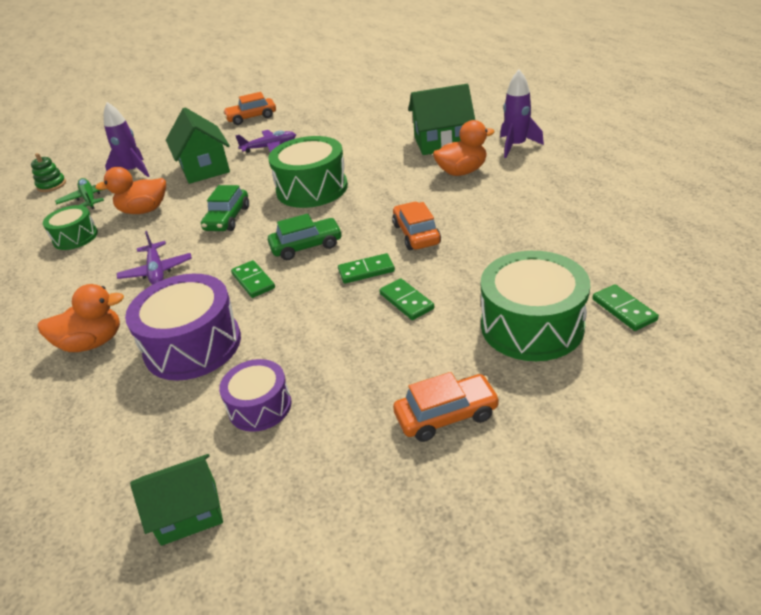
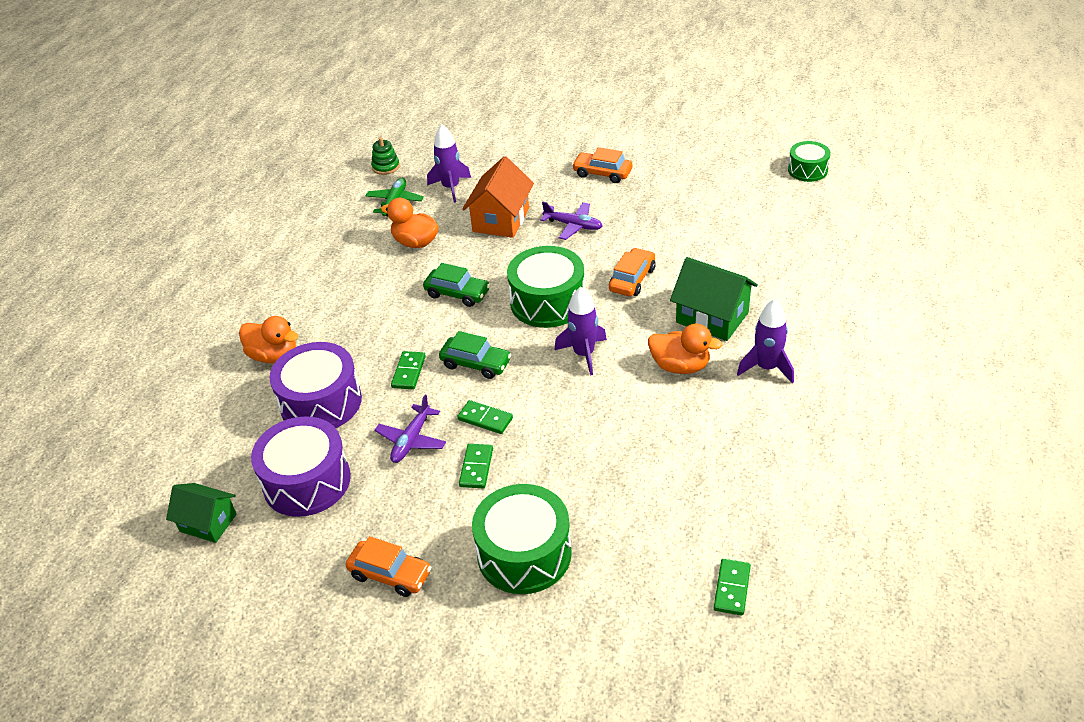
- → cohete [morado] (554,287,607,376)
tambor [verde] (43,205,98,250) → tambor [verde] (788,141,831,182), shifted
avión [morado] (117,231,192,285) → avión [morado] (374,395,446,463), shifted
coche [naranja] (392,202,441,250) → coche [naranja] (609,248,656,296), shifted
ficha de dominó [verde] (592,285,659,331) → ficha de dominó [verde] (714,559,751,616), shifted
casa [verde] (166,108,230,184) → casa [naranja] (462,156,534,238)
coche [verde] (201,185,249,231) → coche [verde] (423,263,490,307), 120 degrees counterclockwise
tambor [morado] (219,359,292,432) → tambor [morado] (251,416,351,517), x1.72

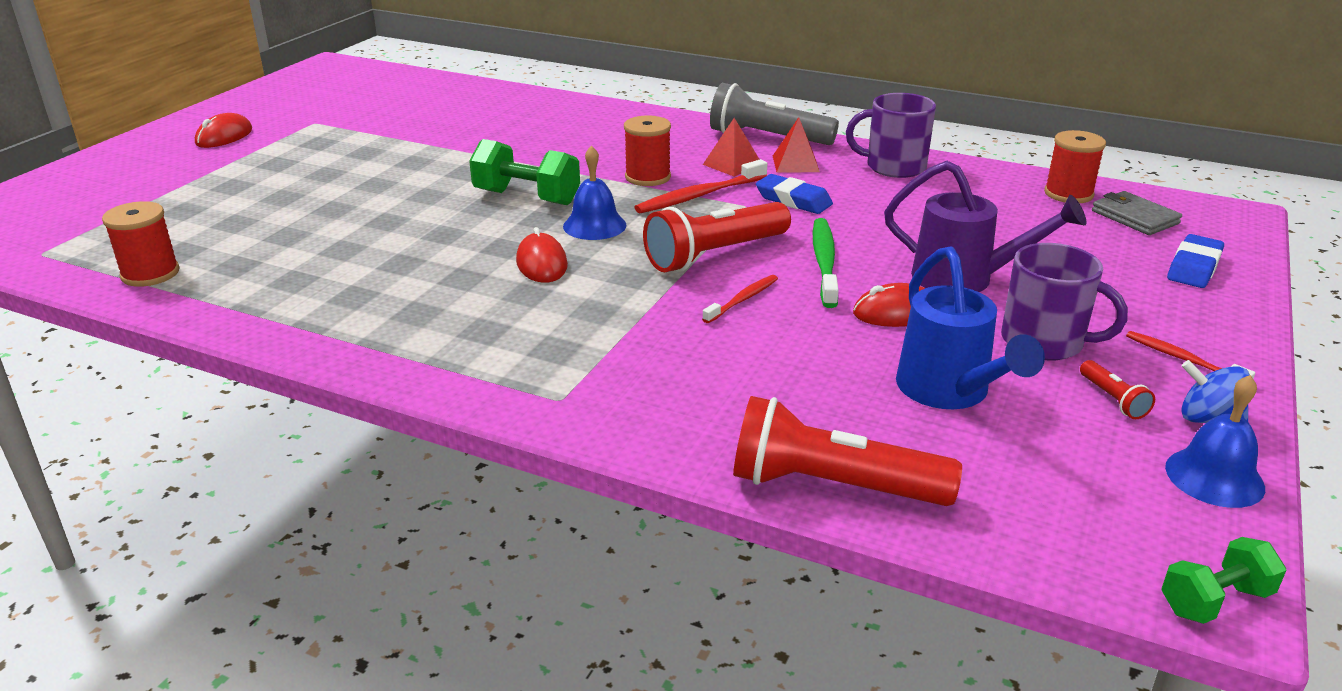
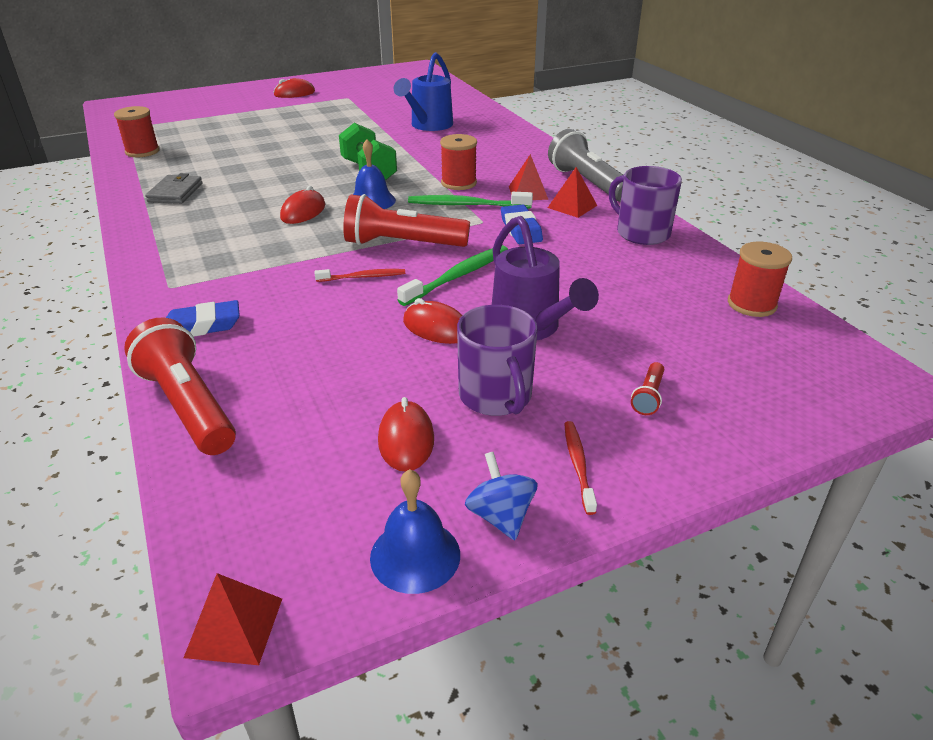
- → ratón [rojo] (378,397,434,471)
regadera [azul] (896,246,1045,409) → regadera [azul] (394,52,453,131), shifted
lámpara de mano [rojo] (1080,360,1155,419) → lámpara de mano [rojo] (631,362,664,415), shifted
cartera [gris] (1092,191,1182,235) → cartera [gris] (145,173,202,204), shifted
goma de borrar [azul] (1167,234,1224,288) → goma de borrar [azul] (166,300,240,336), shifted
mancuerna [verde] (1161,537,1286,624) → pirámide [rojo] (184,573,282,665)
cepillo de dientes [rojo] (634,159,767,213) → cepillo de dientes [verde] (408,192,533,208)

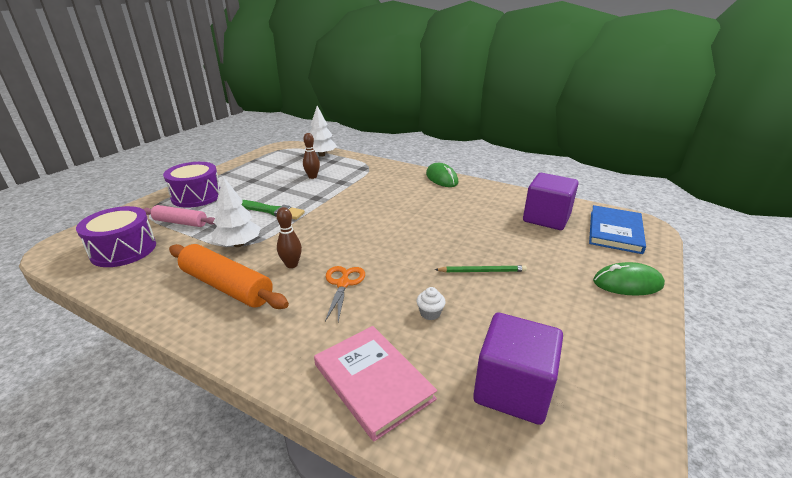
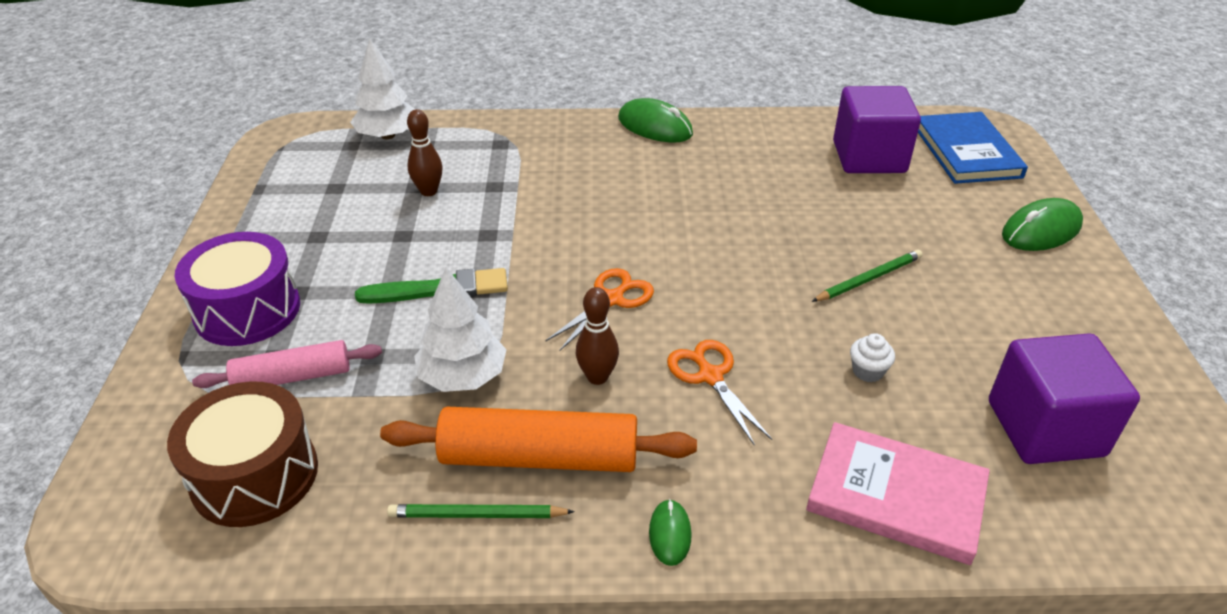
- → lápiz [verde] (387,504,575,518)
- → tijeras [naranja] (545,268,654,350)
- → ratón [verde] (649,499,692,566)
tambor [morado] (76,206,156,267) → tambor [marrón] (167,381,318,527)

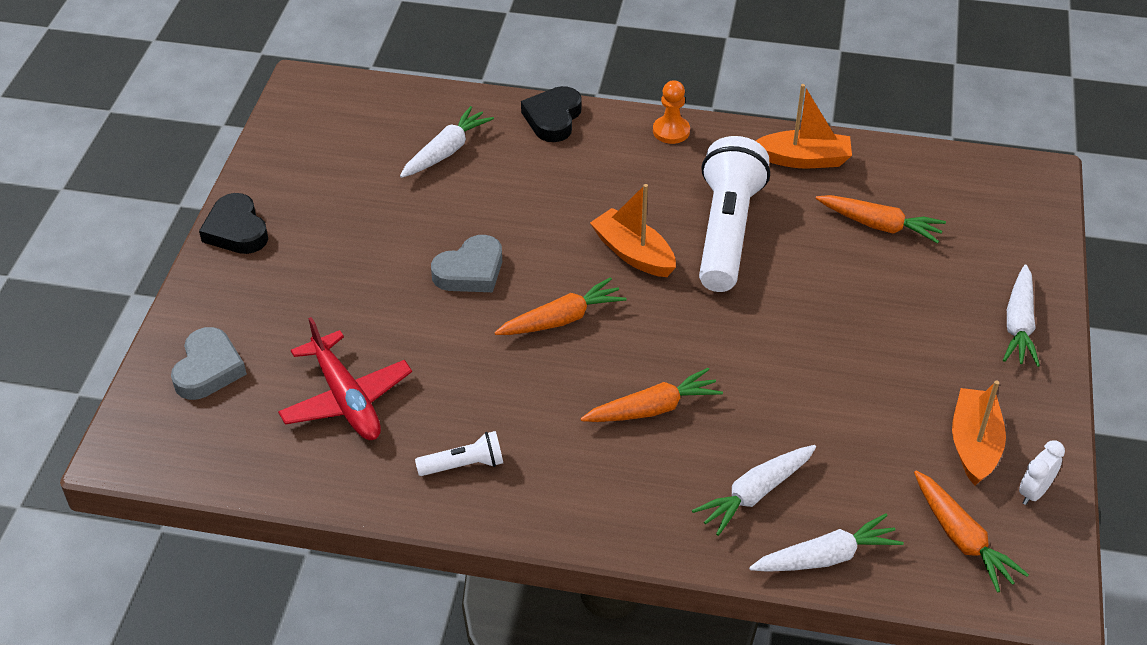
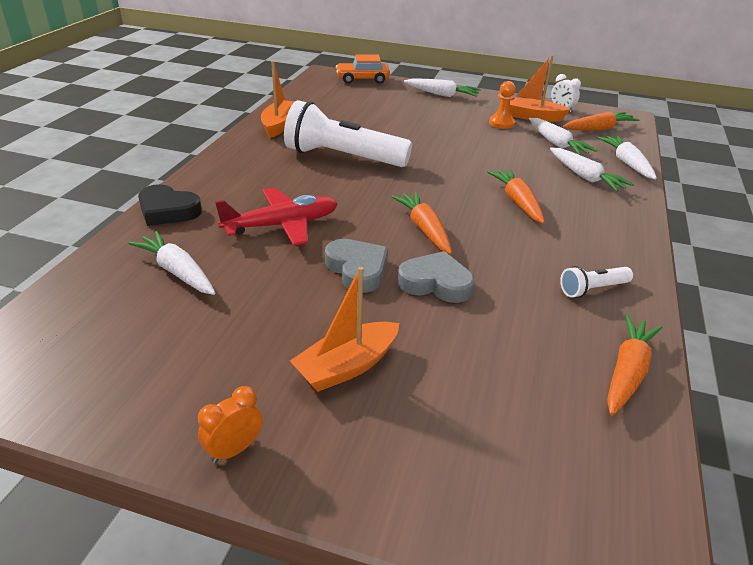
- → coche [naranja] (336,55,390,84)
- → zanahoria [blanco] (529,118,597,155)
corazón [gris] (171,327,247,400) → corazón [gris] (398,251,475,303), shifted
avión [rojo] (278,317,412,440) → avión [rojo] (215,188,338,246), shifted
barco [naranja] (590,184,676,277) → barco [naranja] (290,267,399,392), shifted
peón [naranja] (653,80,690,144) → peón [naranja] (489,81,516,129), shifted
zanahoria [naranja] (816,195,946,244) → zanahoria [naranja] (607,314,663,415), shifted
corazón [negro] (199,193,268,254) → despertador [naranja] (198,386,262,463)
lámpara de mano [blanco] (415,431,503,476) → lámpara de mano [blanco] (560,266,633,298), 105 degrees counterclockwise

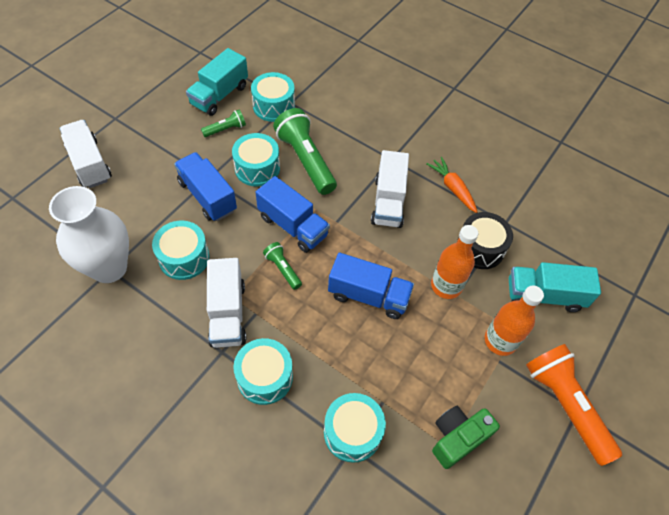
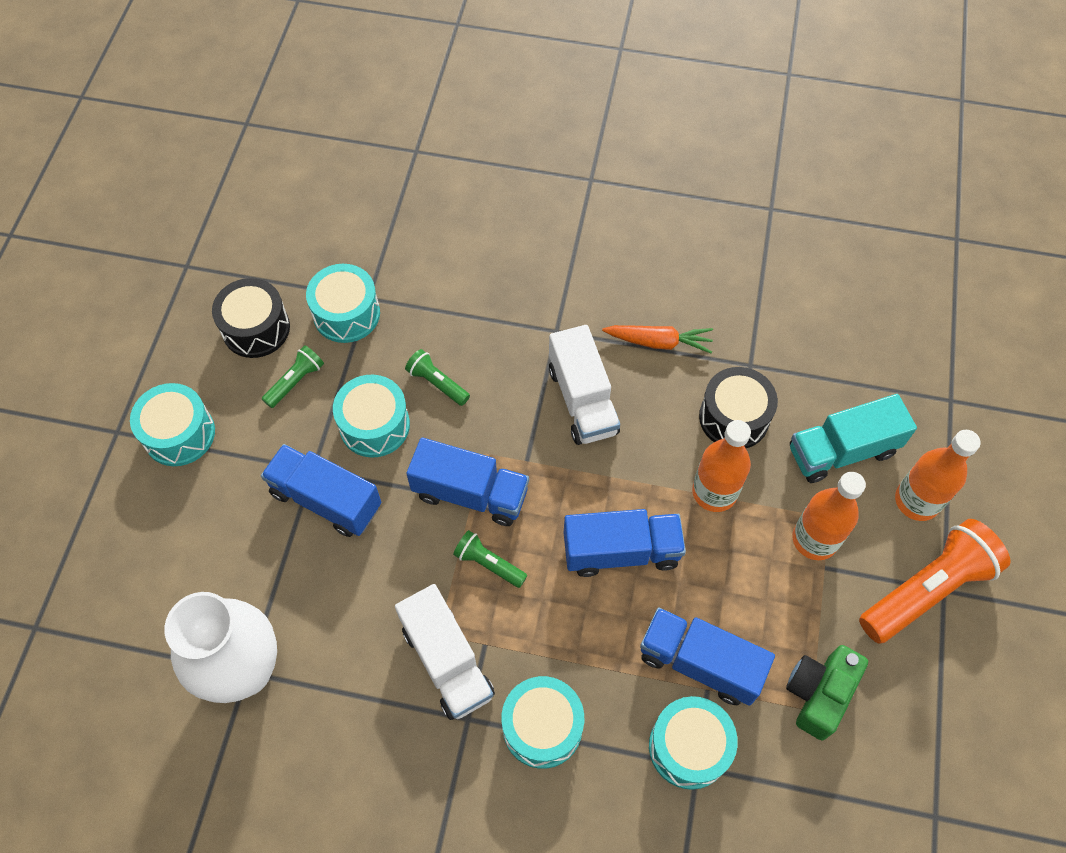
camión [blanco] (60,120,112,188) → -
- → camión [azul] (640,607,775,706)
- → botella [naranja] (895,430,981,521)
tambor [turquesa] (152,221,210,280) → tambor [turquesa] (130,383,215,466), shifted
camión [turquesa] (186,48,248,116) → tambor [negro] (212,278,290,358)
zanahoria [naranja] (427,157,477,213) → zanahoria [naranja] (602,325,713,354), 150 degrees clockwise
lámpara de mano [naranja] (526,344,622,466) → lámpara de mano [naranja] (859,519,1011,644), 105 degrees clockwise
lámpara de mano [verde] (273,108,337,195) → lámpara de mano [verde] (405,349,470,406), x0.49

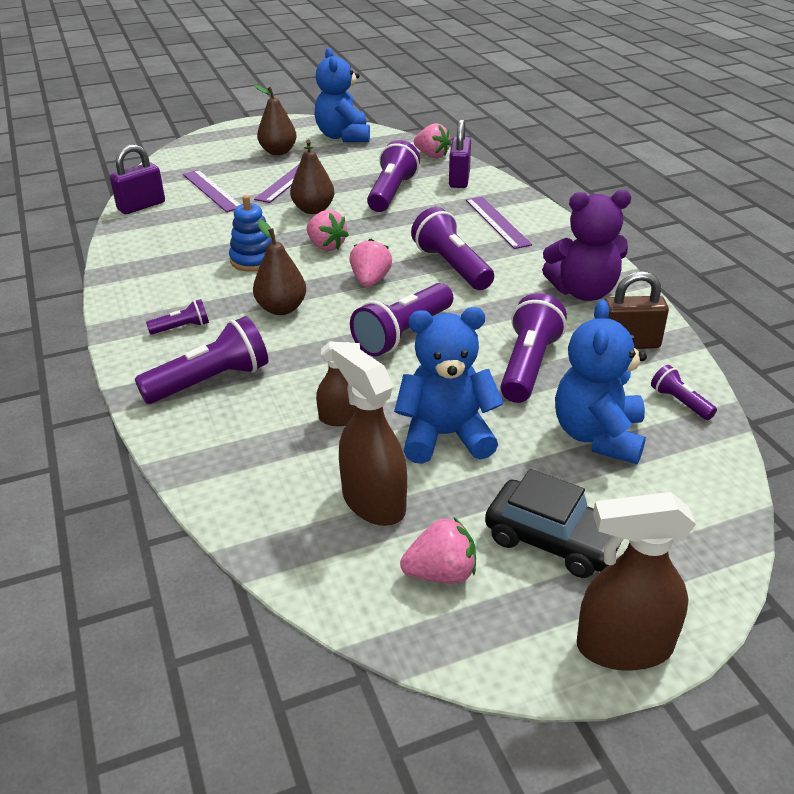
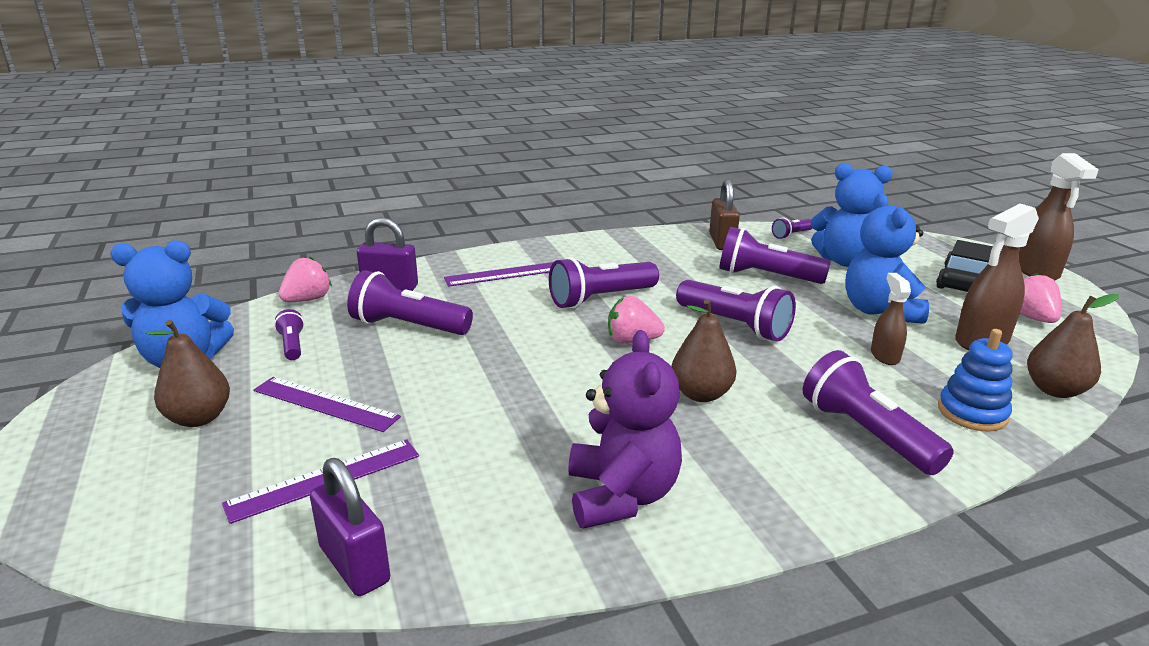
fresa [rosa] (307,210,349,251) → -
lámpara de mano [morado] (146,299,209,335) → lámpara de mano [morado] (274,309,304,360), shifted
juguete apilable [azul] (229,195,272,272) → juguete apilable [azul] (938,329,1013,432), shifted
pera [marrón] (290,140,334,214) → pera [marrón] (1027,294,1119,398), shifted
osito [morado] (542,190,631,301) → osito [morado] (568,330,682,529), shifted

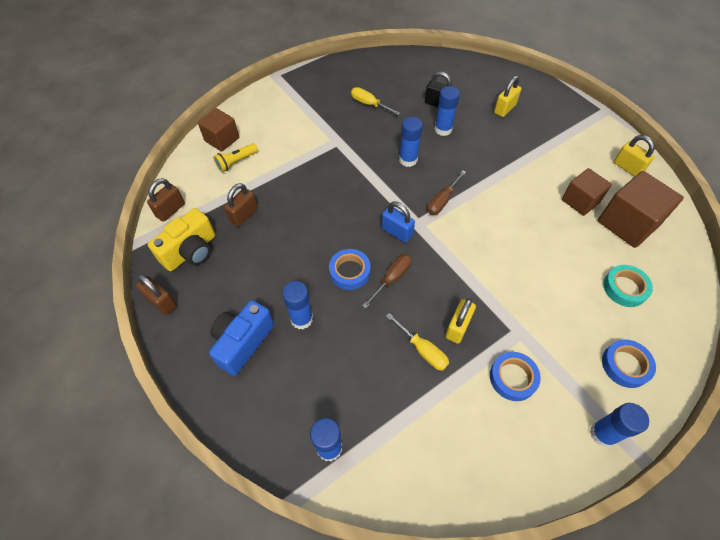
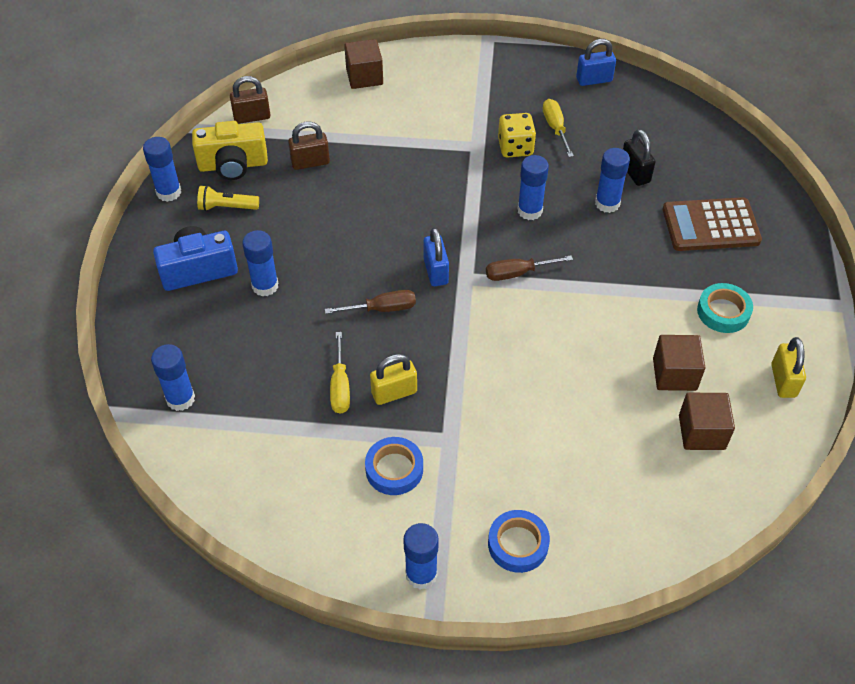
cinta adhesiva [azul] (329,249,371,290) → -
- → dado [amarillo] (498,113,536,158)
- → candado [azul] (576,39,616,86)
lámpara de mano [amarillo] (213,143,258,172) → lámpara de mano [amarillo] (197,185,259,211), shifted
cinta adhesiva [turquesa] (603,265,653,307) → cinta adhesiva [turquesa] (697,283,753,333), shifted
candado [marrón] (136,274,177,315) → barra de pegamento [azul] (143,137,181,202)
candado [amarillo] (494,76,521,117) → calculadora [marrón] (663,197,762,251)
cubo [marrón] (598,171,684,248) → cubo [marrón] (679,393,735,450), x0.65

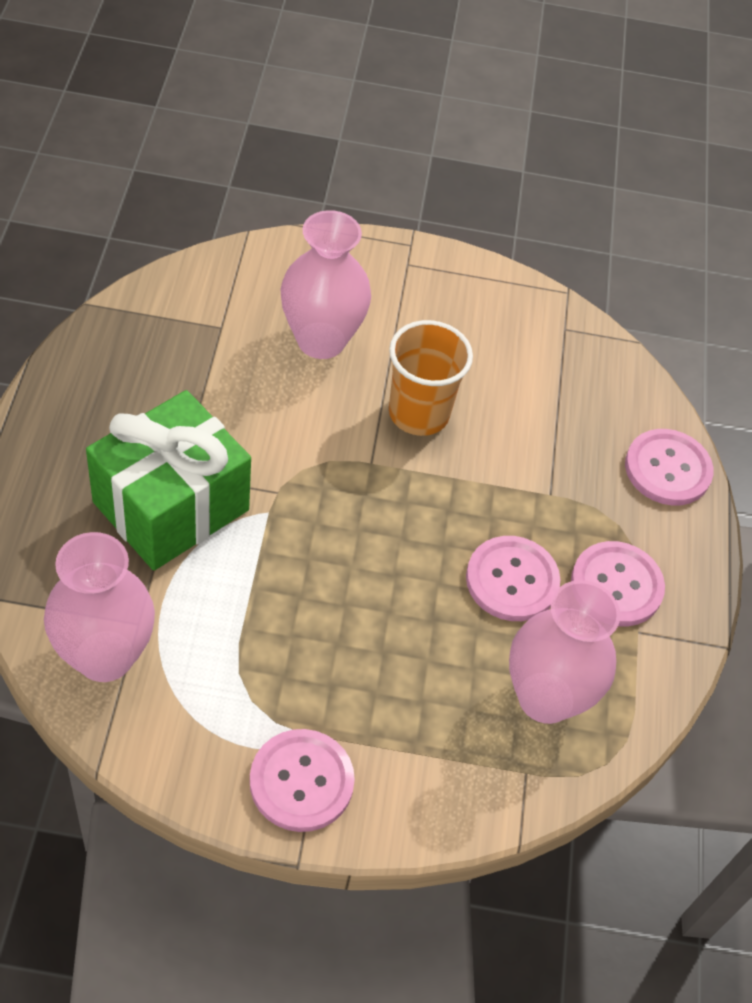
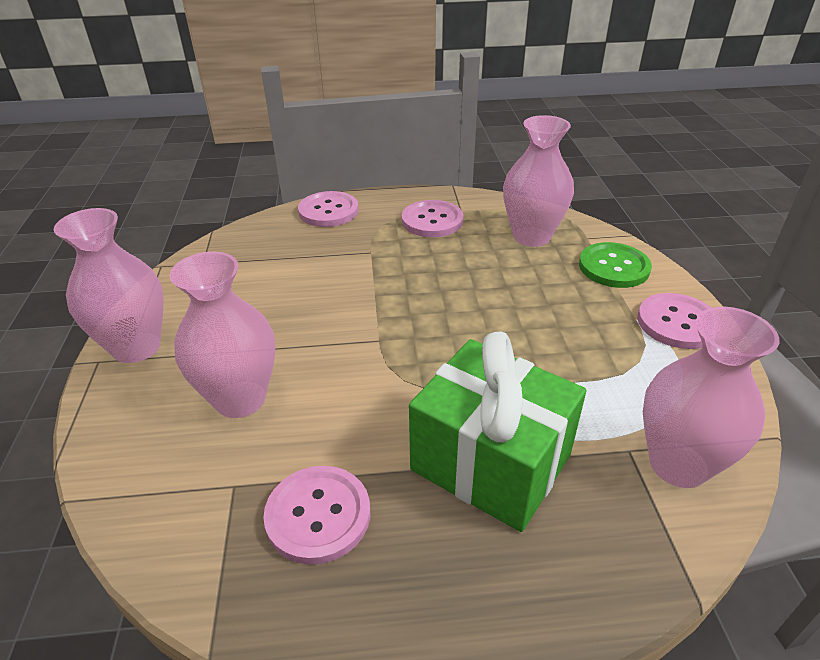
vaso [naranja] (389,320,473,436) → -
- → florero [rosa] (53,208,163,363)
- → botón [verde] (579,242,652,288)
botón [rosa] (466,536,560,621) → botón [rosa] (263,466,370,565), shifted

